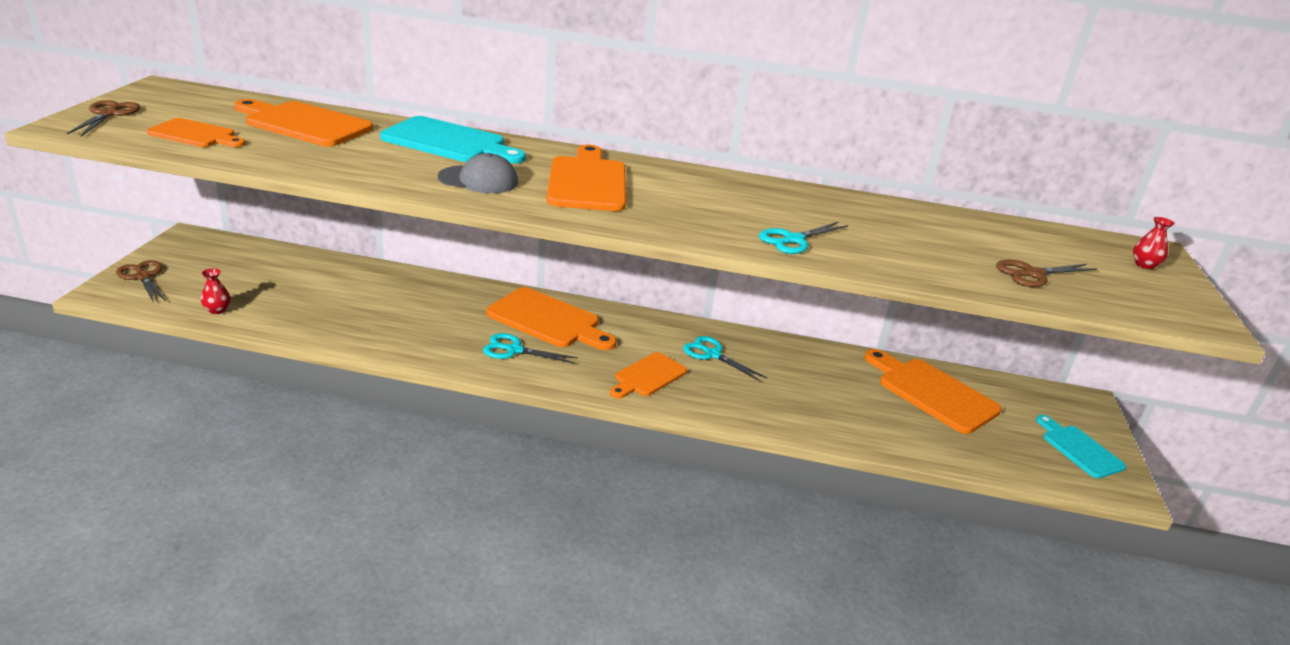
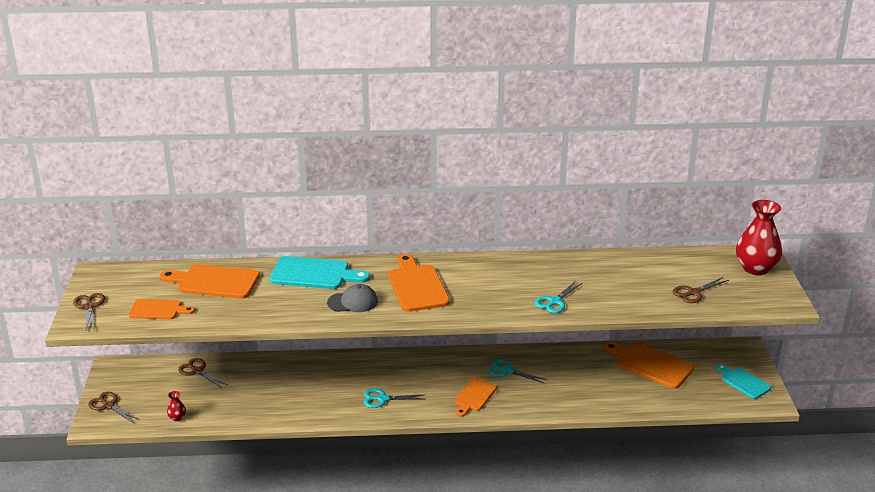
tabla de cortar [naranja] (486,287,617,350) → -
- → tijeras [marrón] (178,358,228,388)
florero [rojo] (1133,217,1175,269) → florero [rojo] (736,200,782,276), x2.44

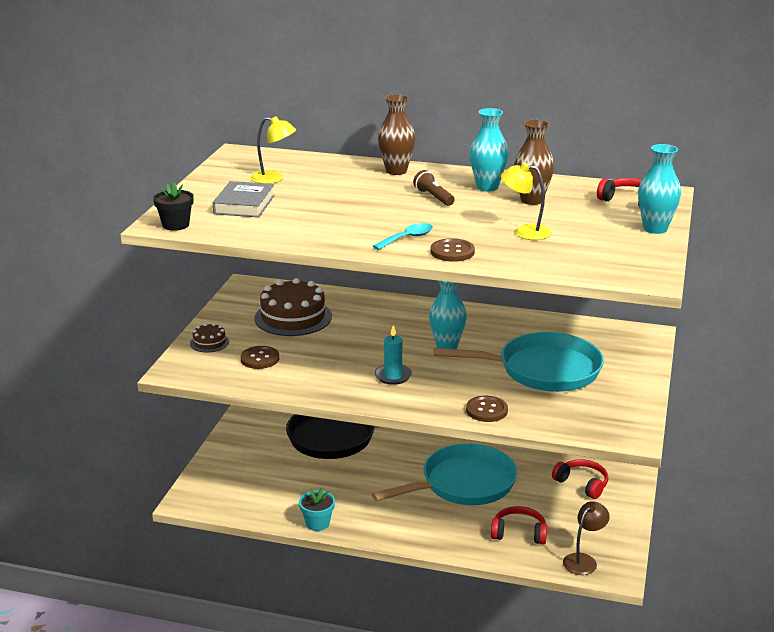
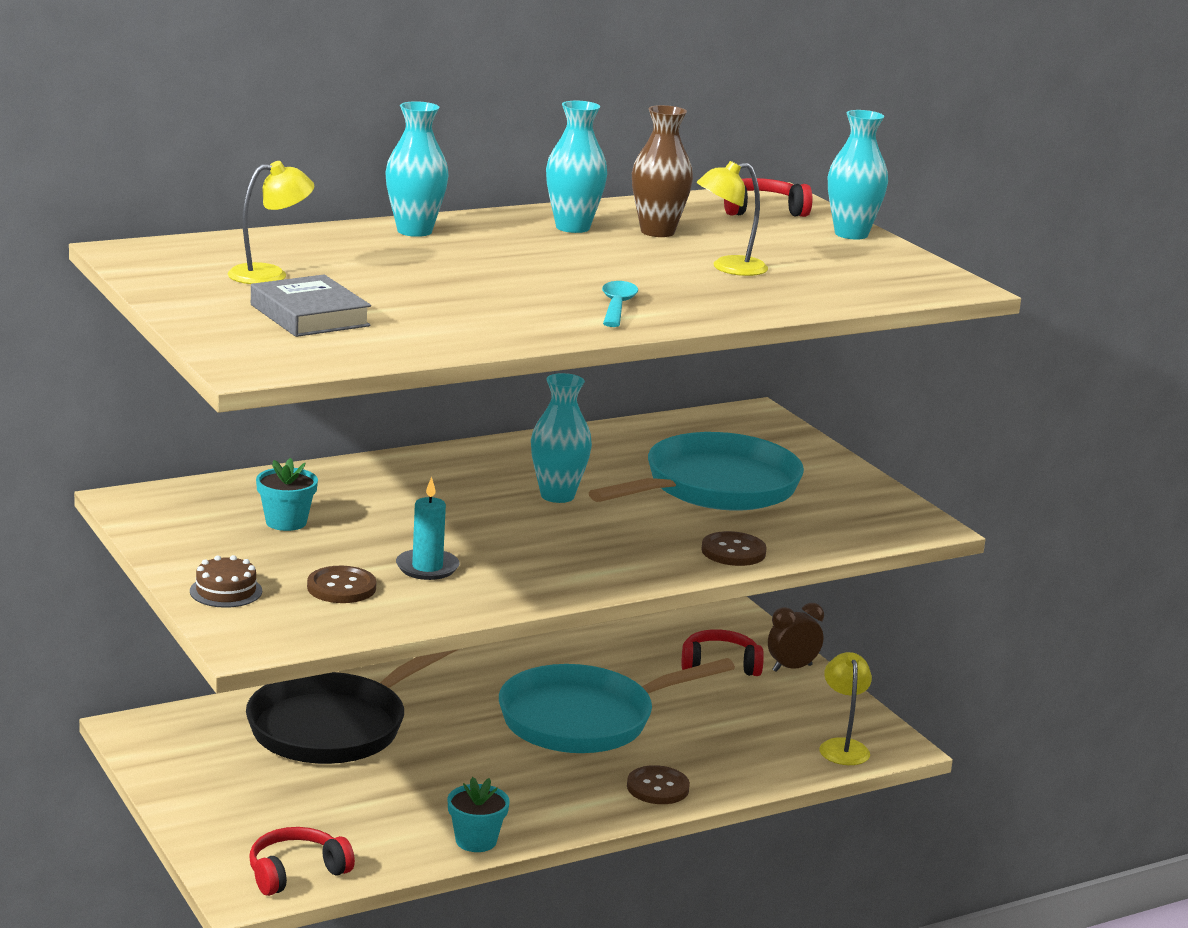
maceta [negro] (153,182,194,231) → -
lámpara de mano [marrón] (413,170,455,206) → -
- → despertador [marrón] (768,603,824,672)
vela [turquesa] (375,325,412,385) → vela [turquesa] (396,477,459,580), shifted
botón [marrón] (430,238,475,262) → botón [marrón] (627,765,690,804), shifted
auriculares [rojo] (491,506,547,544) → auriculares [rojo] (249,827,355,896), shifted
tarta [marrón] (254,278,332,336) → maceta [turquesa] (256,458,318,531)
florero [marrón] (378,94,415,175) → florero [turquesa] (385,101,449,237)
lámpara [marrón] (563,501,610,575) → lámpara [amarillo] (819,652,872,765)
sartén [turquesa] (372,443,517,505) → sartén [turquesa] (499,658,735,753), 135 degrees counterclockwise

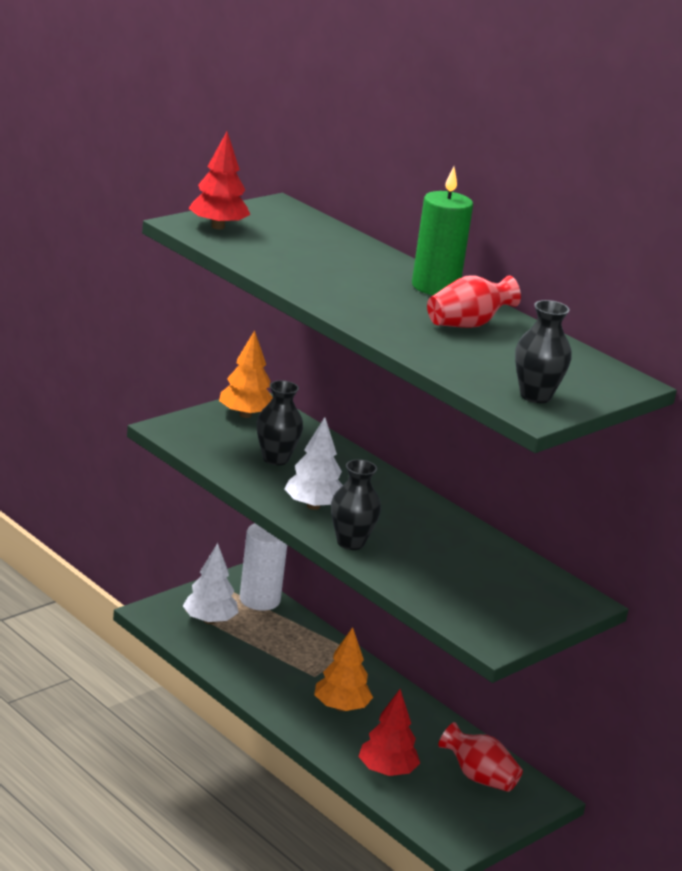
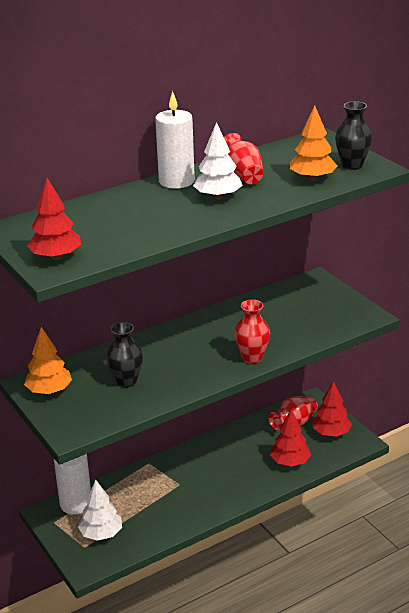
- → árbol [rojo] (312,381,352,437)
árbol [blanco] (284,417,343,510) → árbol [blanco] (193,122,243,200), shifted
árbol [naranja] (314,627,373,712) → árbol [naranja] (290,106,337,181), shifted
florero [negro] (331,459,381,550) → florero [rojo] (234,300,270,364)
vela [verde] (412,167,473,295) → vela [blanco] (155,91,195,189)

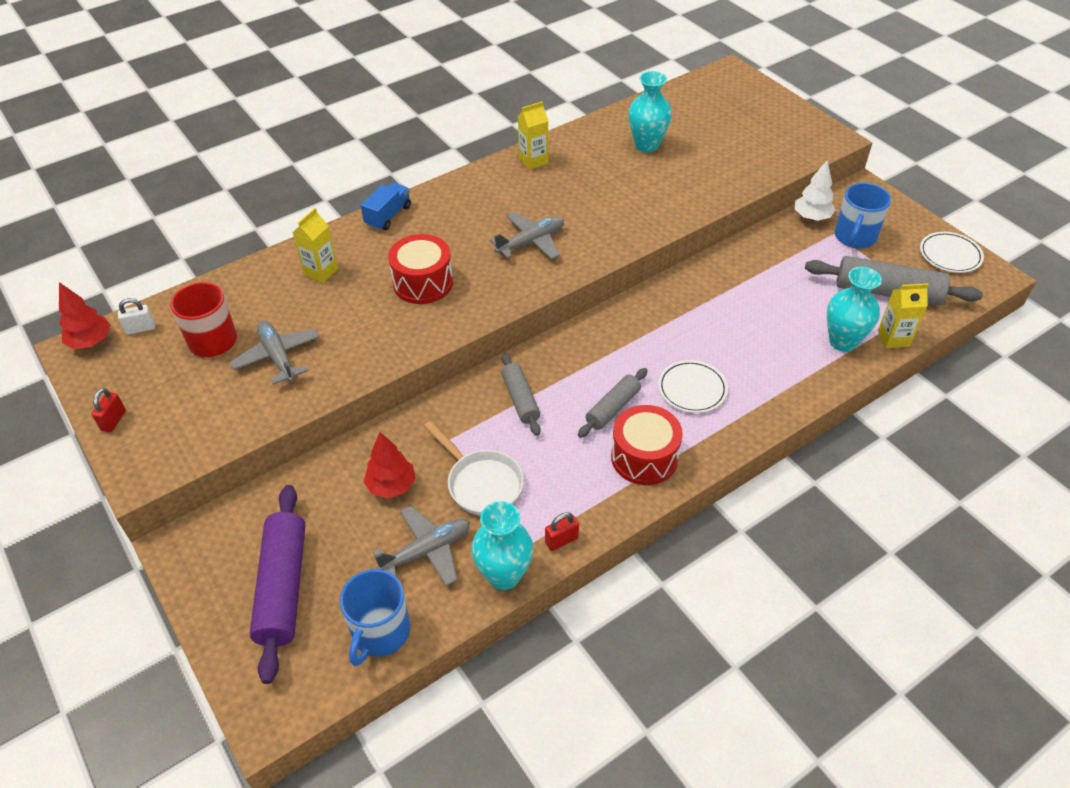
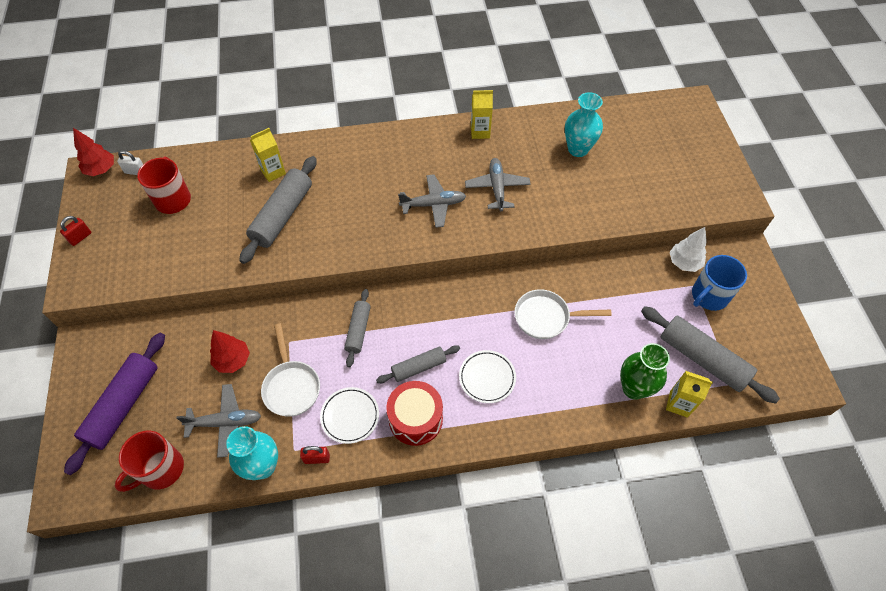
camión [azul] (361,182,411,230) → -
tambor [rojo] (388,234,453,304) → -
- → rodillo [gris] (239,156,317,264)
- → sartén [blanco] (514,289,612,339)
avión [gris] (230,320,320,385) → avión [gris] (465,158,531,211), shifted
plato [blanco] (920,232,984,273) → plato [blanco] (320,387,379,444), shifted
taza [azul] (340,569,410,666) → taza [rojo] (115,431,184,492)
florero [turquesa] (827,267,882,352) → florero [verde] (620,343,670,400)

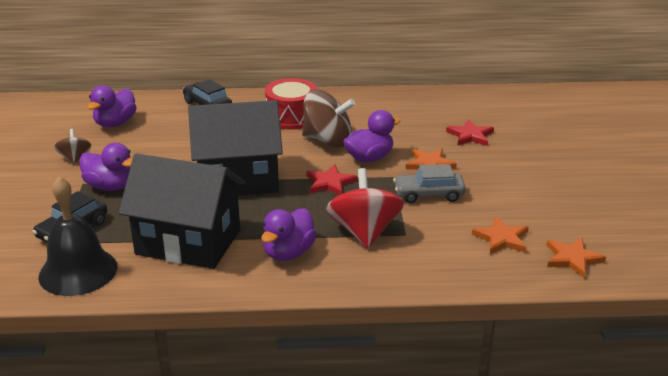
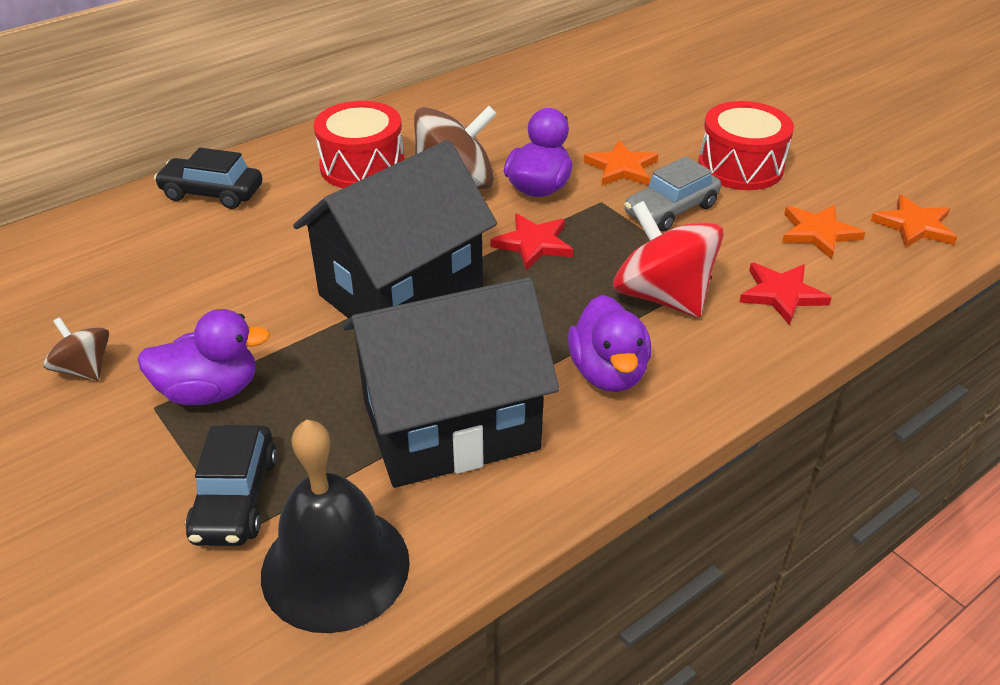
pato [morado] (87,85,137,127) → -
- → tambor [rojo] (698,101,794,190)
estrella [rojo] (446,120,494,146) → estrella [rojo] (739,263,832,325), shifted

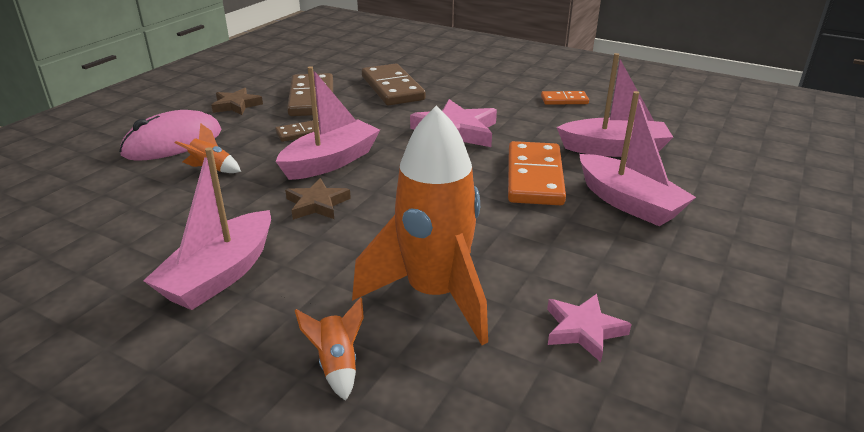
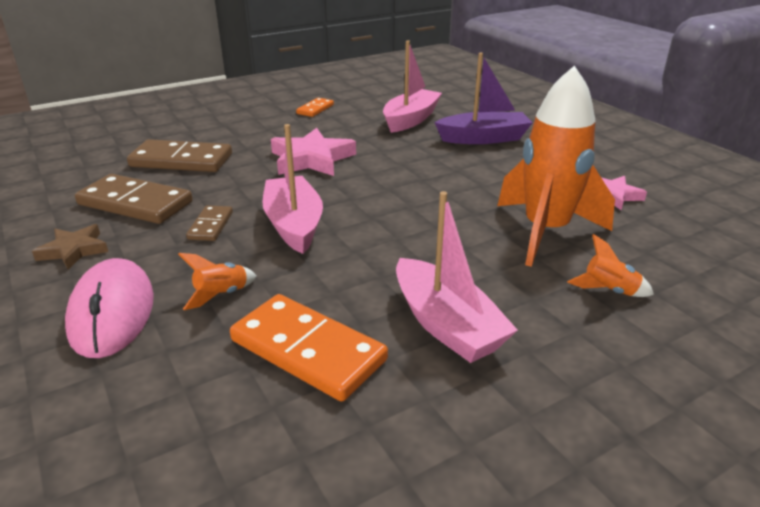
estrella [marrón] (285,178,351,220) → -
ficha de dominó [naranja] (508,141,566,205) → ficha de dominó [naranja] (230,294,388,401), shifted
barco [rosa] (579,91,696,226) → barco [morado] (434,53,533,144)

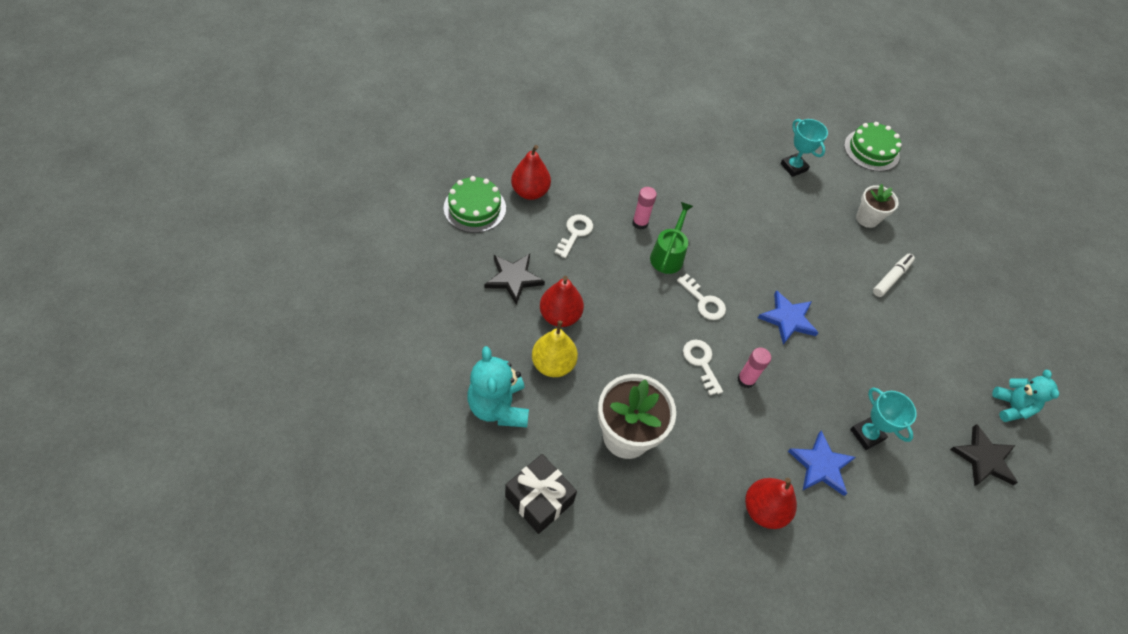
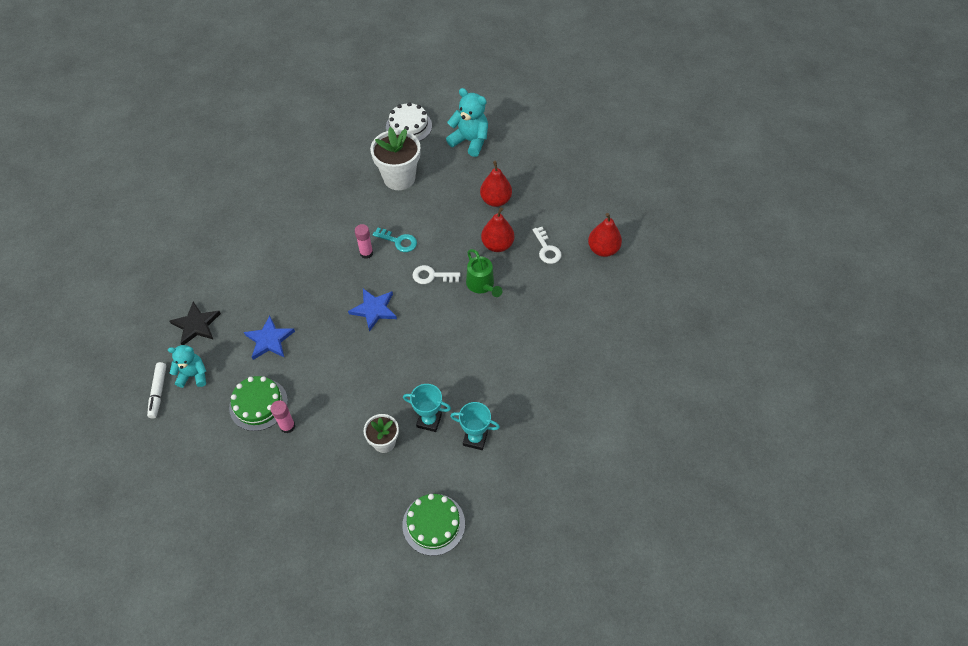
estrella [negro] (484,254,545,305) → -
pera [amarillo] (532,320,578,377) → -
tarta [verde] (444,176,506,233) → tarta [verde] (229,376,288,431), shifted
barra de pegamento [rosa] (632,187,657,230) → barra de pegamento [rosa] (270,400,295,433), shifted
pera [rojo] (745,478,797,529) → pera [rojo] (481,207,514,252), shifted
estrella [azul] (788,430,856,496) → estrella [azul] (244,315,295,360), shifted
trofeo [turquesa] (850,387,917,450) → trofeo [turquesa] (403,384,451,432), shifted
rotulador [blanco] (873,254,915,297) → rotulador [blanco] (147,362,166,418), shifted
regalo [negro] (505,454,577,534) → tarta [blanco] (386,102,432,141)
llave [blanco] (683,340,723,395) → llave [turquesa] (373,228,417,252)
osito [turquesa] (992,370,1059,422) → osito [turquesa] (168,345,206,388), 135 degrees clockwise

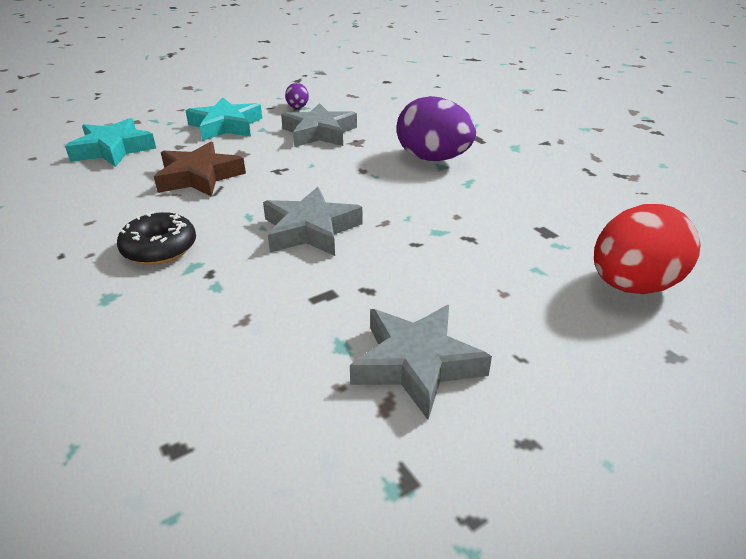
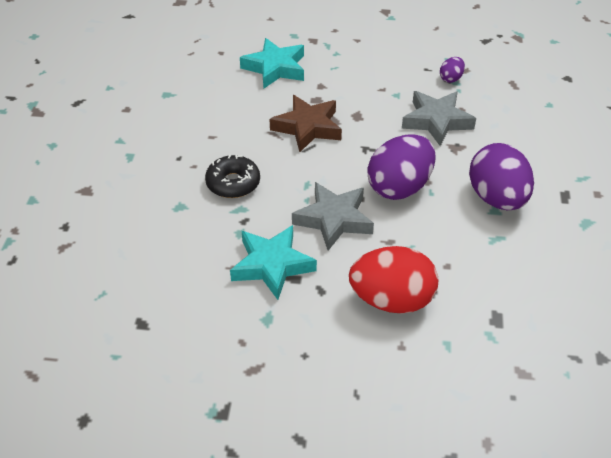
estrella [gris] (350,305,492,420) → -
- → huevo [morado] (367,134,436,200)
estrella [turquesa] (186,98,262,141) → estrella [turquesa] (230,225,317,300), shifted
huevo [rojo] (594,204,701,294) → huevo [rojo] (349,246,438,314), shifted

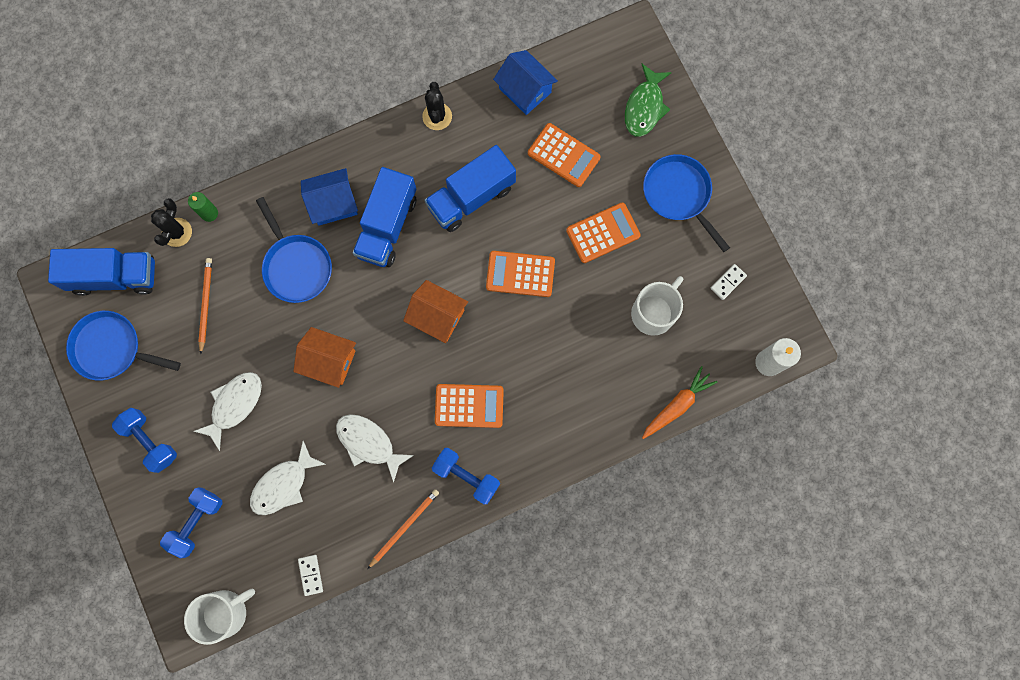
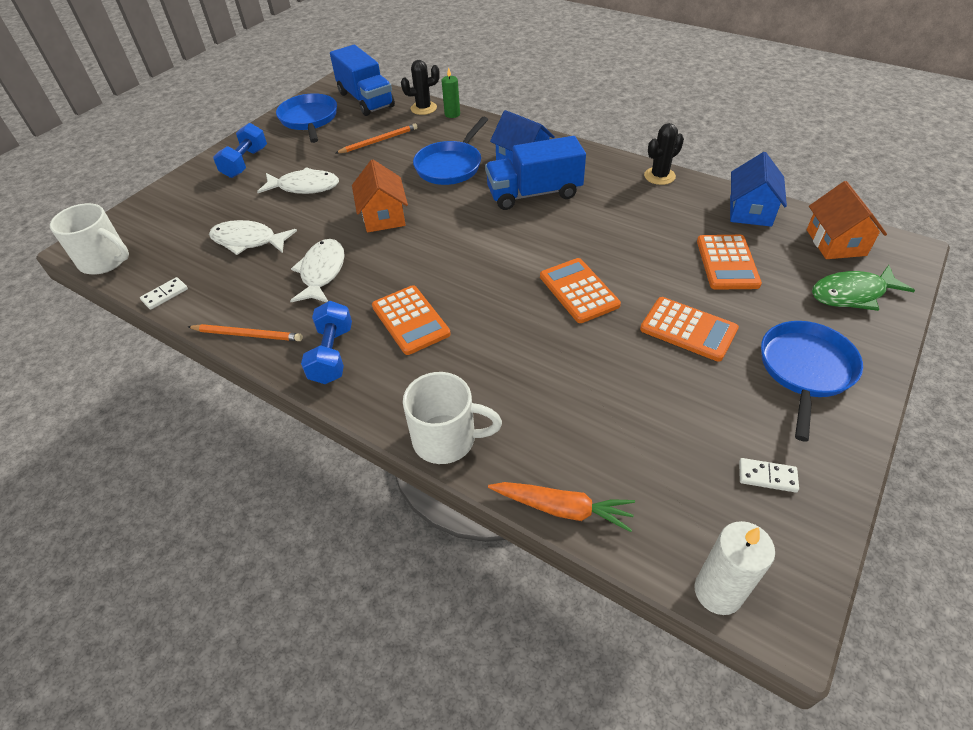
mancuerna [azul] (160,487,223,558) → -
camión [azul] (424,145,516,232) → -
casa [naranja] (403,280,468,343) → casa [naranja] (807,181,887,259), shifted
taza [blanco] (631,276,683,336) → taza [blanco] (403,372,502,464), shifted

